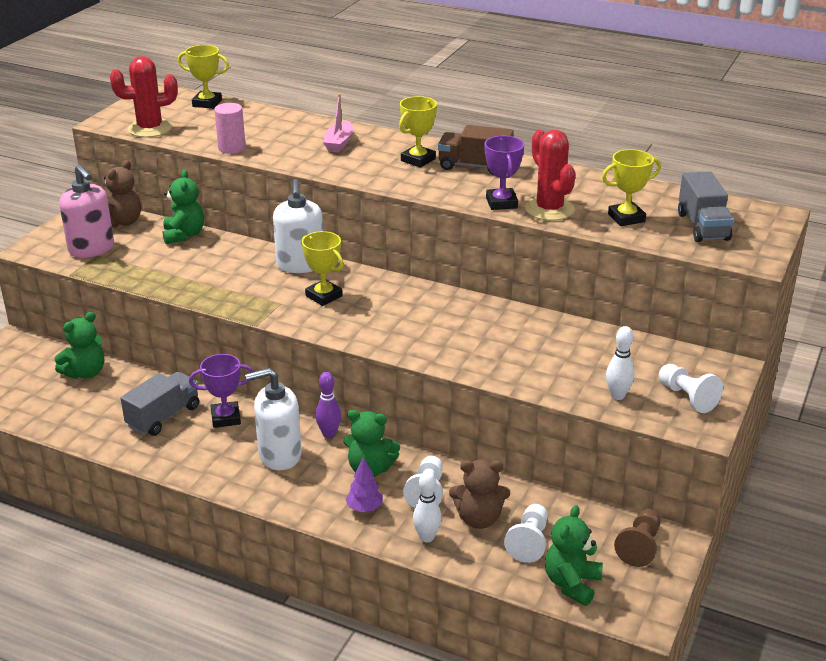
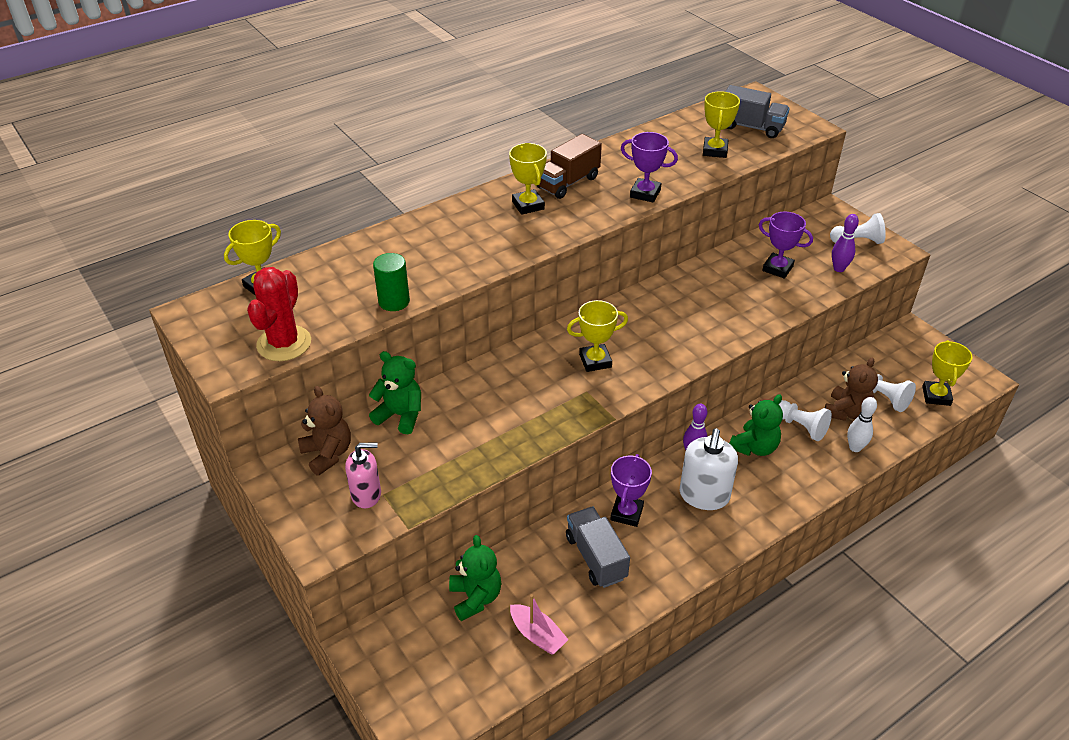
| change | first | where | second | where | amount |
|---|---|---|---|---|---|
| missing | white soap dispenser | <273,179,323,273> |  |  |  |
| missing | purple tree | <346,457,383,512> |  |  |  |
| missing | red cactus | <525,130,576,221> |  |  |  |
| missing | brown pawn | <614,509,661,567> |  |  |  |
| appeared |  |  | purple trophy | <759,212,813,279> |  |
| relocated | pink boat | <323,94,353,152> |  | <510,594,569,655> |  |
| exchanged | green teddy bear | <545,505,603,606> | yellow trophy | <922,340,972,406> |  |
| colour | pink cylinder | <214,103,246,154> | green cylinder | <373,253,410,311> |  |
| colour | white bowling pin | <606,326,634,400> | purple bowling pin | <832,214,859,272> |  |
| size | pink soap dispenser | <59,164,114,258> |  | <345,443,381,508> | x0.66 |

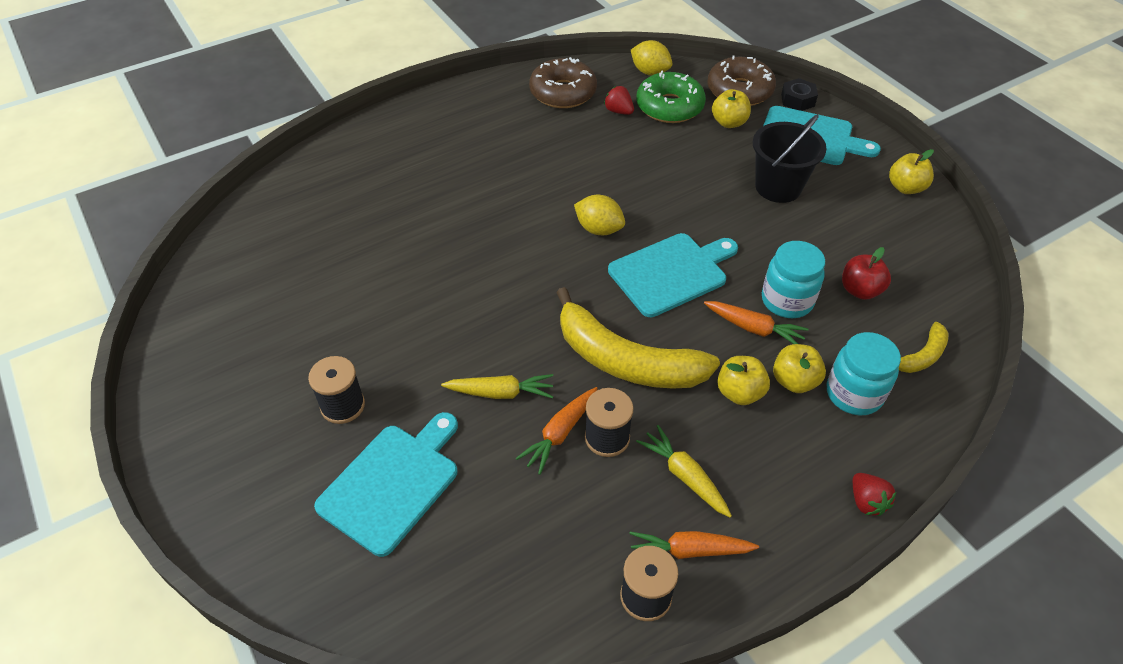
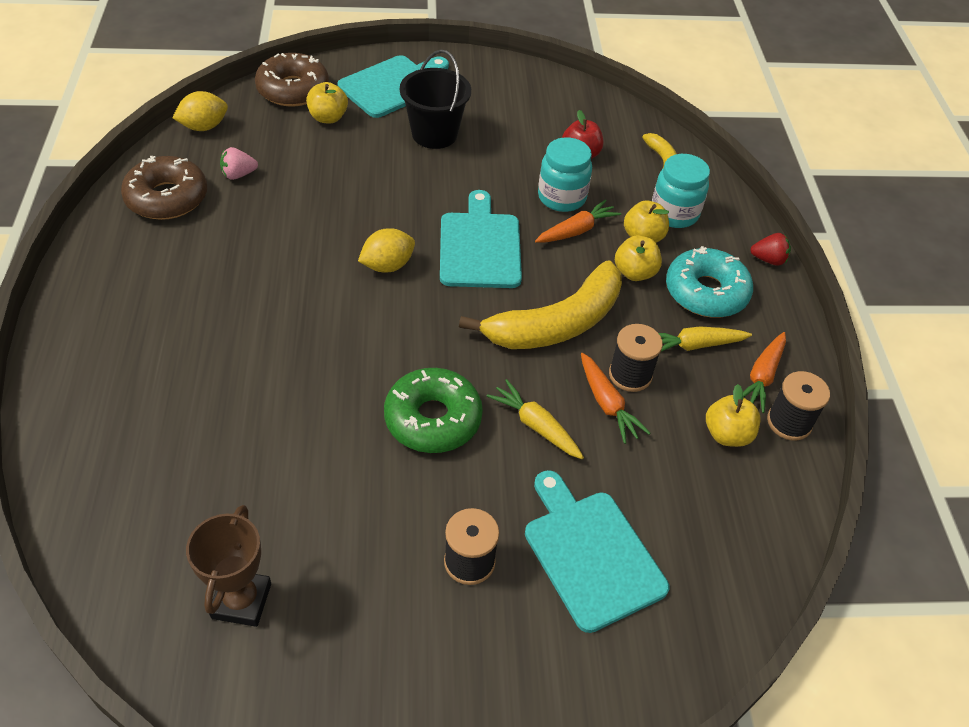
| change | first | where | second | where | amount |
|---|---|---|---|---|---|
| missing | black nut | <781,78,818,111> |  |  |  |
| appeared |  |  | brown trophy | <186,505,271,627> |  |
| appeared |  |  | turquoise donut | <666,246,753,318> |  |
| relocated | green donut | <636,70,706,123> |  | <384,368,483,453> |  |
| relocated | yellow apple | <889,149,934,194> |  | <706,384,760,447> |  |
| colour | red strawberry | <604,86,634,115> | pink strawberry | <220,147,258,180> |  |
| spun | yellow carrot | <441,374,553,399> |  | <487,379,584,459> | 75 degrees counterclockwise |

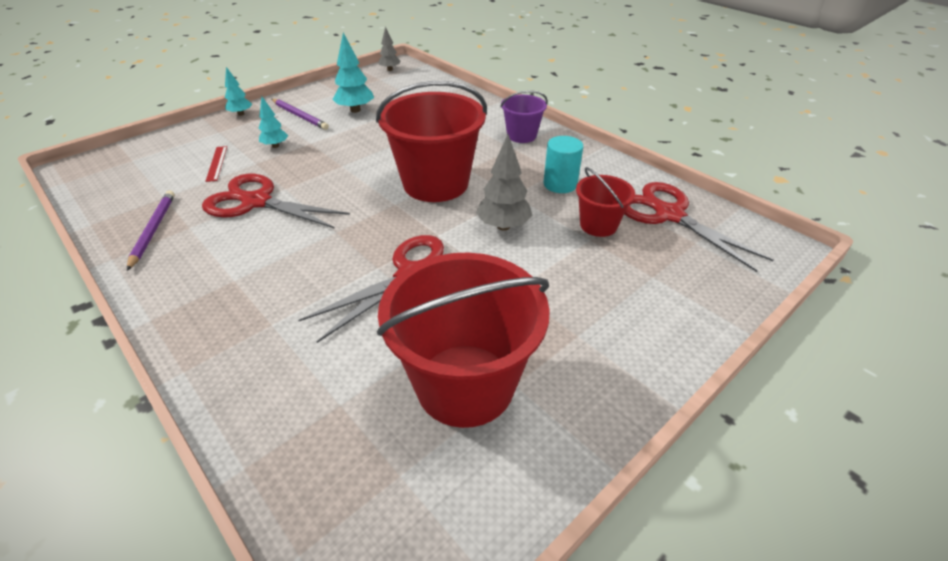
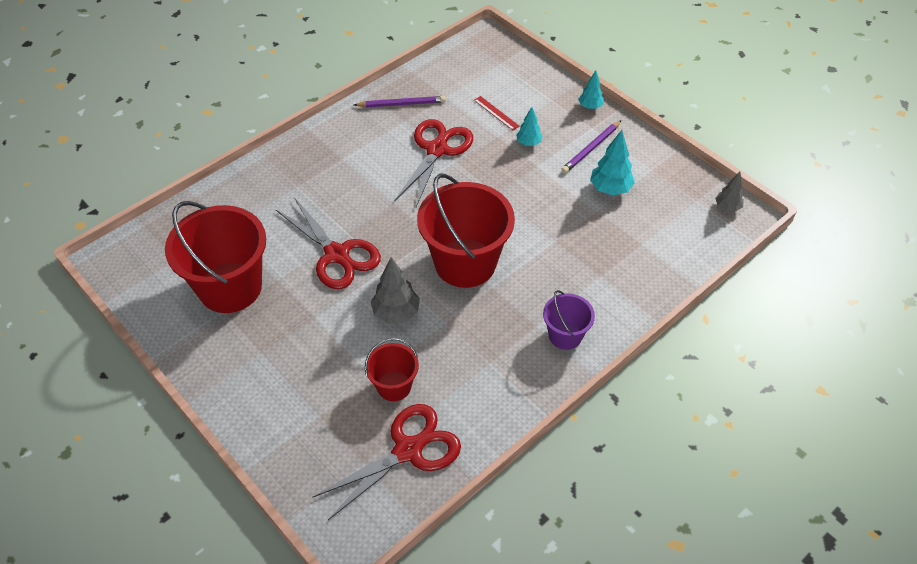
| change | first | where | second | where | amount |
|---|---|---|---|---|---|
| missing | turquoise cylinder | <544,136,583,193> |  |  |  |
| spun | red ruler | <205,146,227,182> |  | <474,96,520,130> | 60 degrees clockwise |

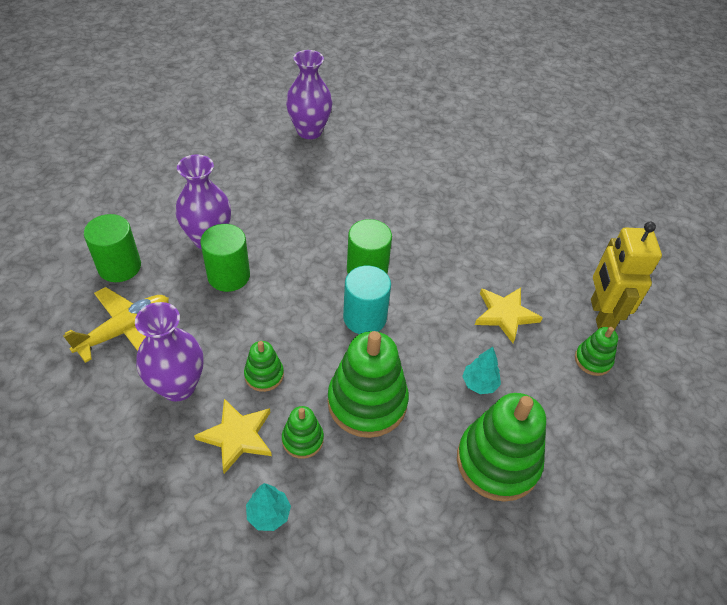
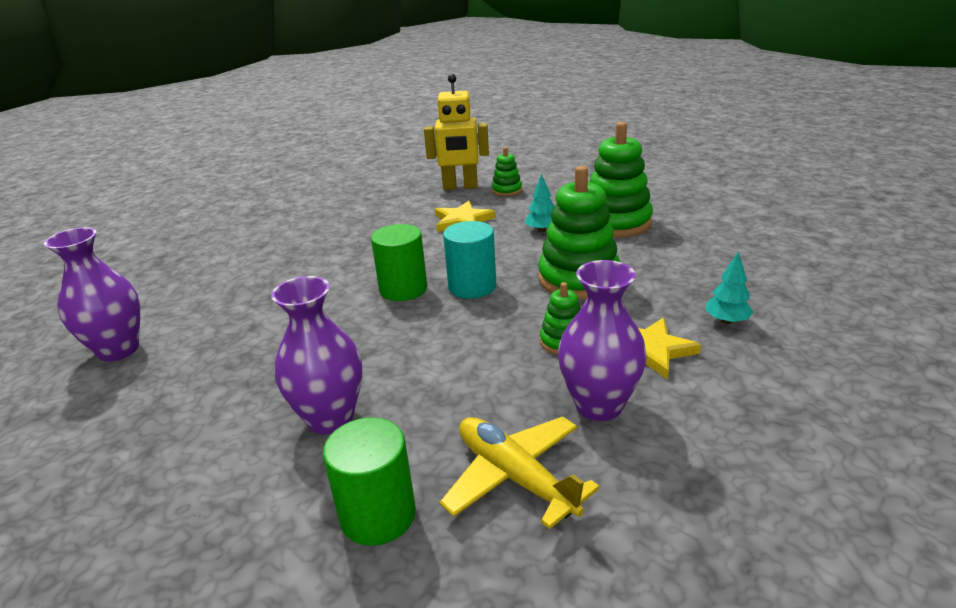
| change | first | where | second | where | amount |
|---|---|---|---|---|---|
| missing | green cylinder | <200,224,250,292> |  |  |  |
| missing | green stacking toy | <282,406,324,459> |  |  |  |

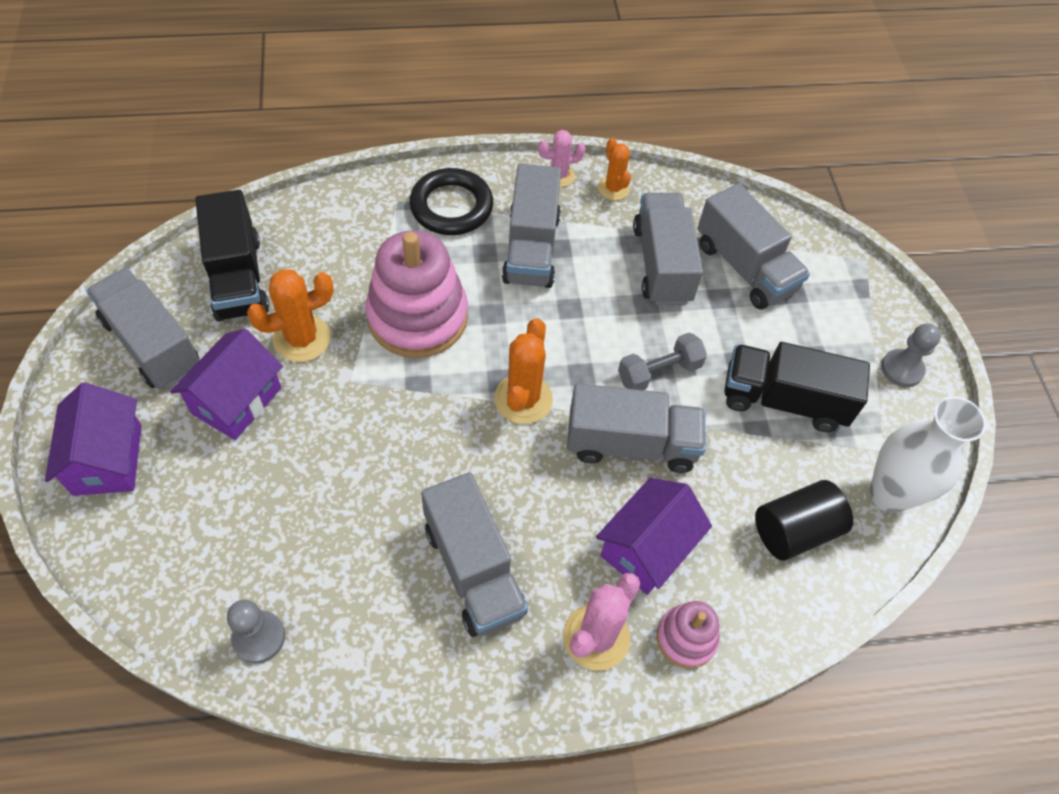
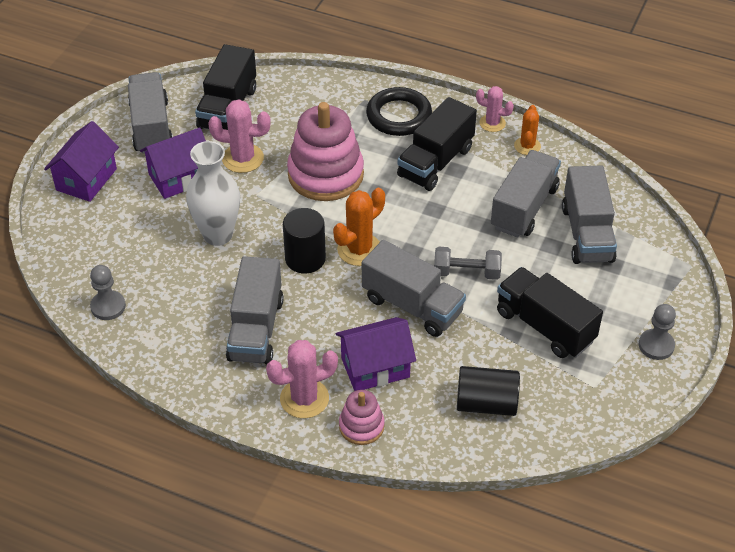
| change | first | where | second | where | amount |
|---|---|---|---|---|---|
| appeared |  |  | black cylinder | <283,208,326,274> |  |
| relocated | white vase | <870,396,986,513> |  | <186,141,240,246> |  |
| colour | orange cactus | <247,269,334,362> | pink cactus | <208,99,271,173> |  |
| colour | grey truck | <502,163,561,288> | black truck | <397,97,477,191> |  |

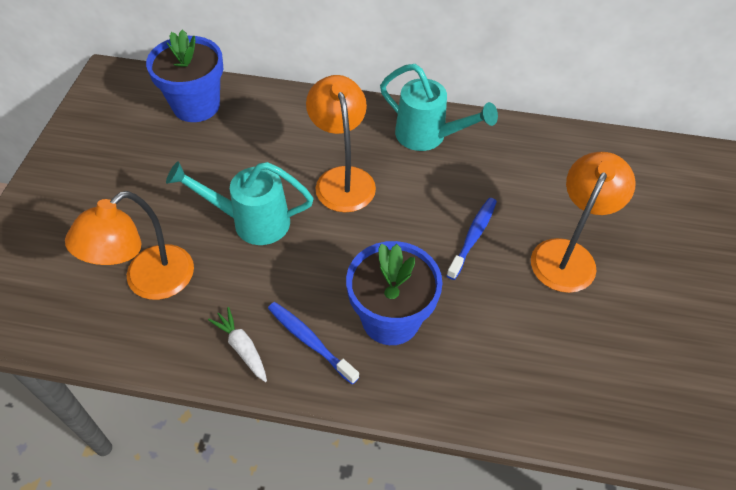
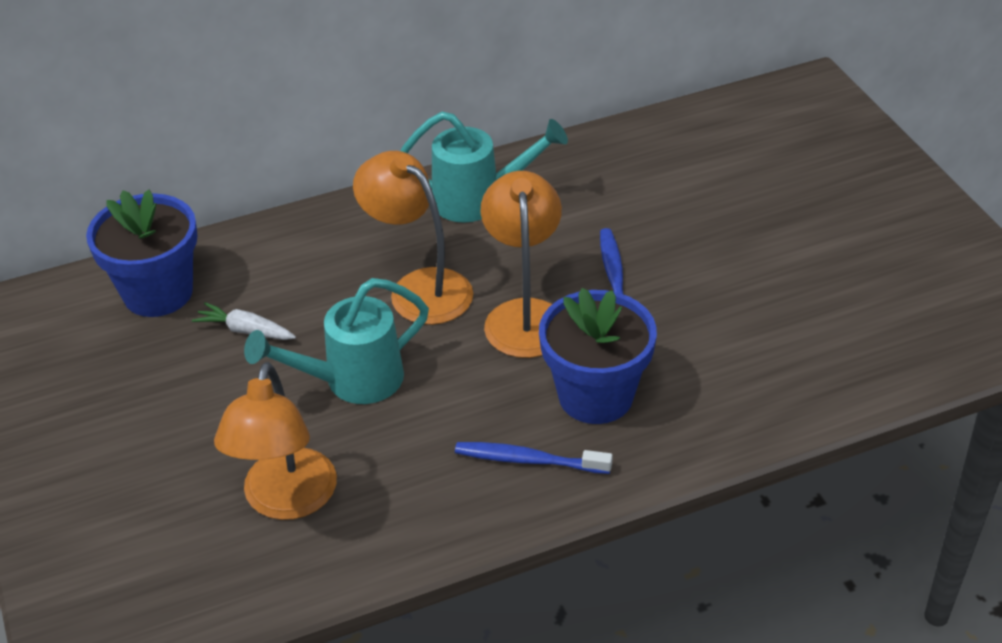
| change | first | where | second | where | amount |
|---|---|---|---|---|---|
| relocated | white carrot | <208,307,267,382> |  | <192,302,296,340> |  |
| relocated | orange lamp | <531,152,636,293> |  | <481,171,562,358> |  |

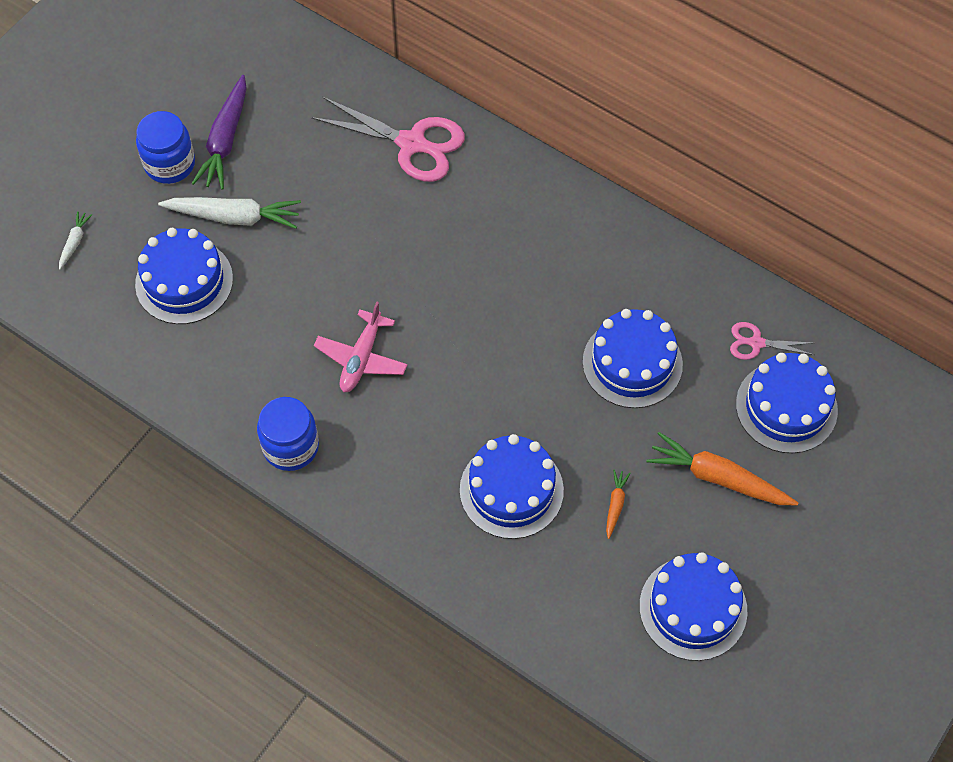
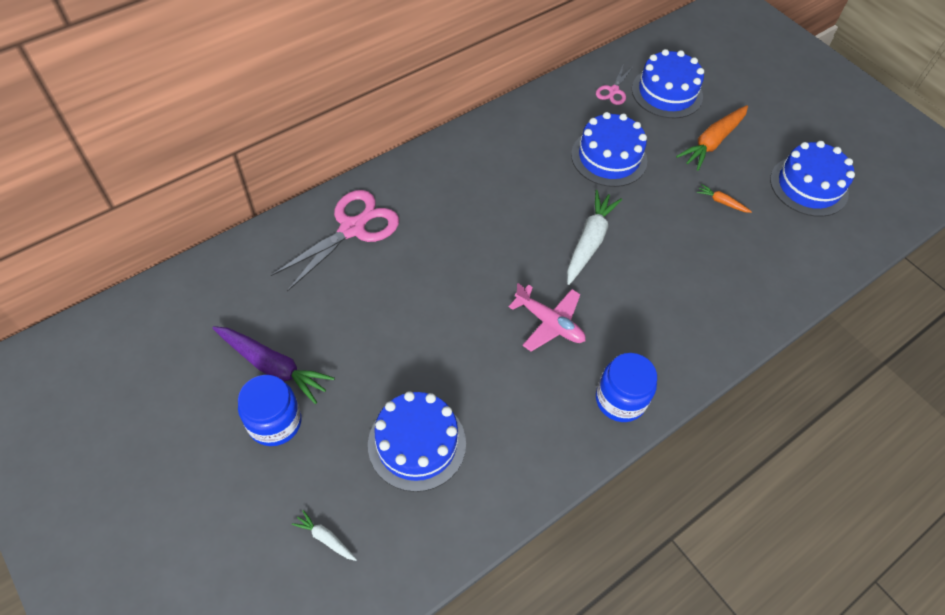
| change | first | where | second | where | amount |
|---|---|---|---|---|---|
| missing | blue cake | <460,434,564,539> |  |  |  |
| relocated | white carrot | <158,197,301,229> |  | <567,190,622,285> |  |

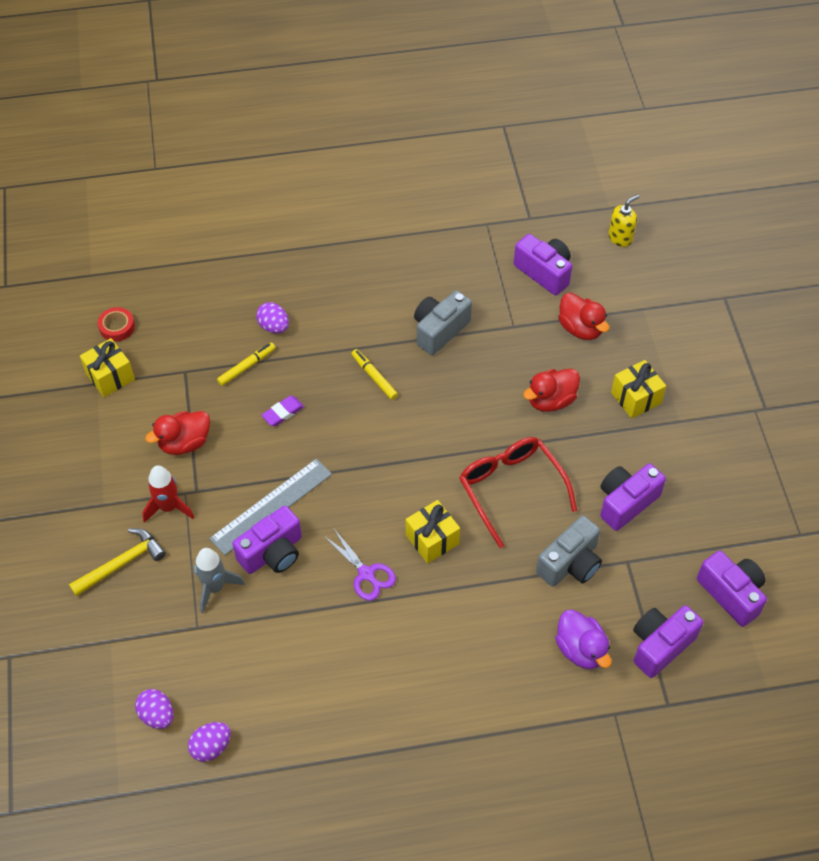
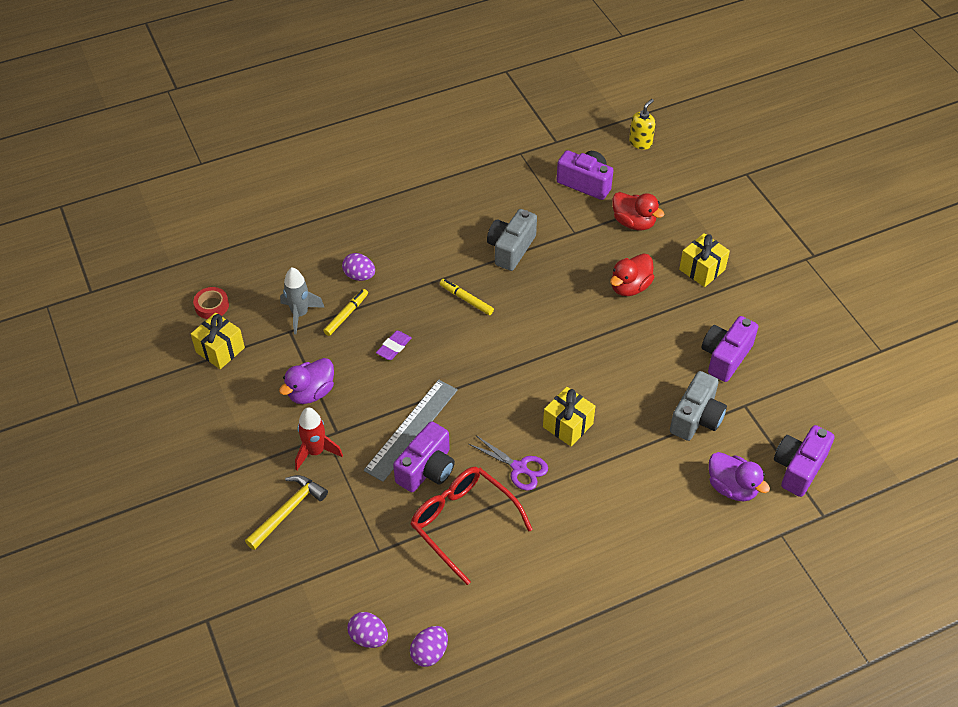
| change | first | where | second | where | amount |
|---|---|---|---|---|---|
| missing | purple camera | <697,551,767,627> |  |  |  |
| relocated | grey rocket | <194,548,245,613> |  | <280,268,325,334> |  |
| relocated | red glasses | <459,437,577,548> |  | <411,467,533,585> |  |
| colour | red duck | <145,411,210,455> | purple duck | <279,358,334,404> |  |

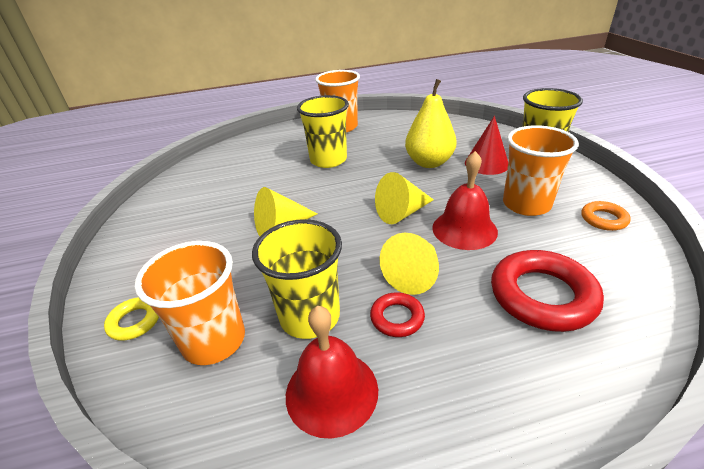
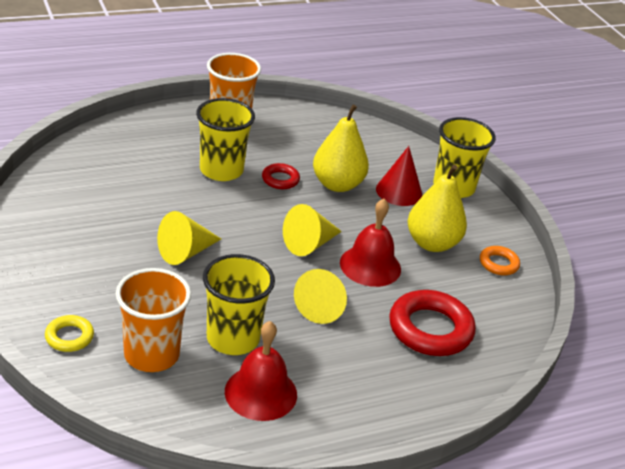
| change | first | where | second | where | amount |
|---|---|---|---|---|---|
| relocated | red ring | <370,292,425,337> |  | <262,163,300,189> |  |
| exchanged | orange cup | <503,125,579,216> | yellow pear | <407,165,467,252> |  |

